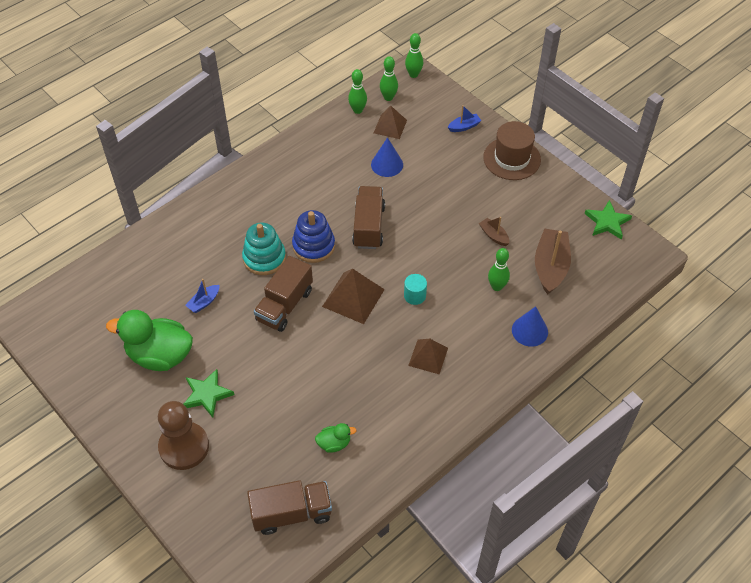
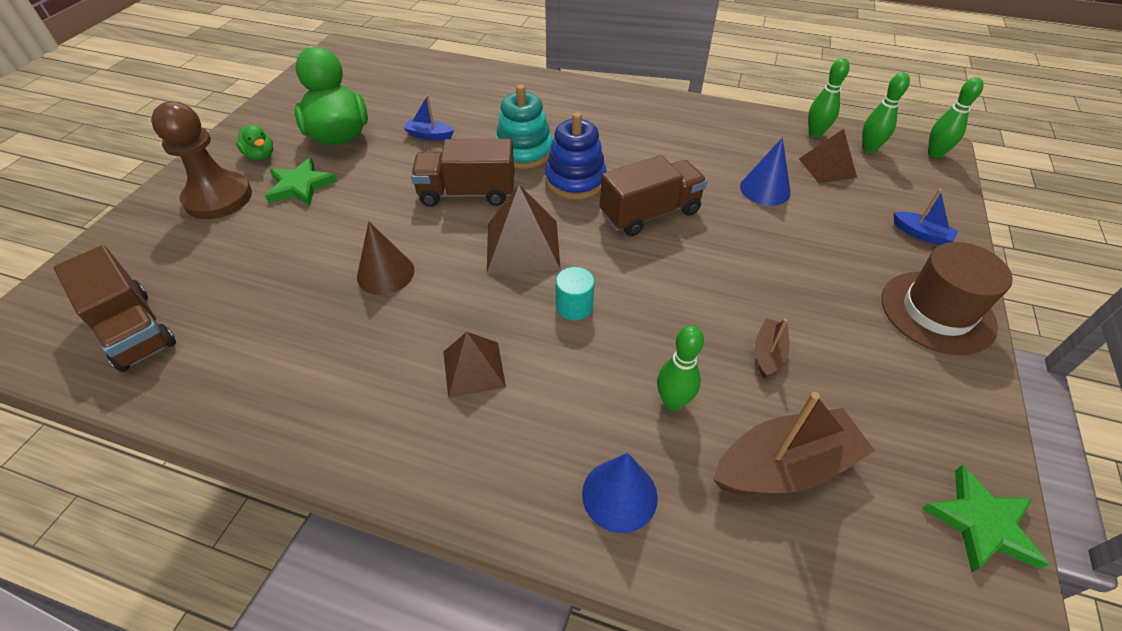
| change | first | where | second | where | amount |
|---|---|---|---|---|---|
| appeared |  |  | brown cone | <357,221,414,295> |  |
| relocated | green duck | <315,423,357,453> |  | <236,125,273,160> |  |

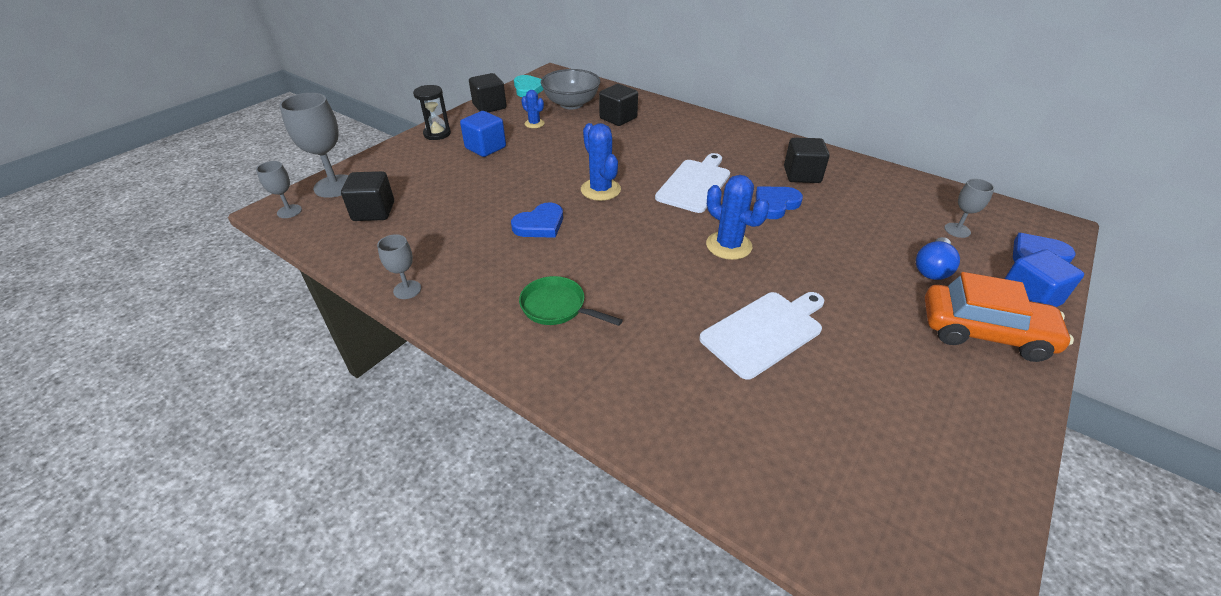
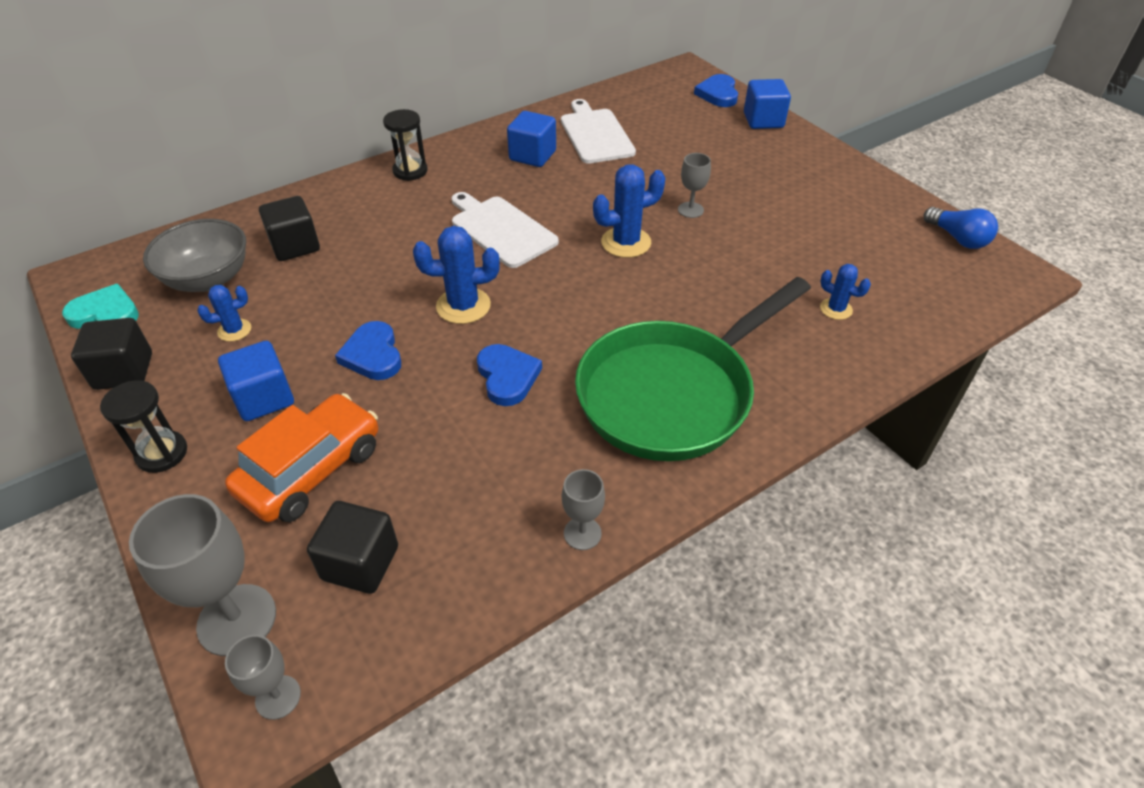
| change | first | where | second | where | amount |
|---|---|---|---|---|---|
| appeared |  |  | black hourglass | <383,109,428,181> |  |
| appeared |  |  | blue cactus | <820,264,871,320> |  |
| relocated | white cutting board | <699,292,824,380> |  | <561,99,636,164> |  |
| relocated | blue heart | <756,186,803,219> |  | <335,321,401,380> |  |
| relocated | blue light bulb | <916,237,960,280> |  | <924,207,998,249> |  |
| relocated | orange car | <925,272,1074,362> |  | <225,393,378,522> |  |
| relocated | grey goblet | <944,179,994,238> |  | <678,153,711,218> |  |
| colour | black cube | <784,138,830,183> | blue cube | <507,111,556,167> |  |
| size | green pan | <519,276,623,326> |  | <575,277,811,461> | x2.27 |

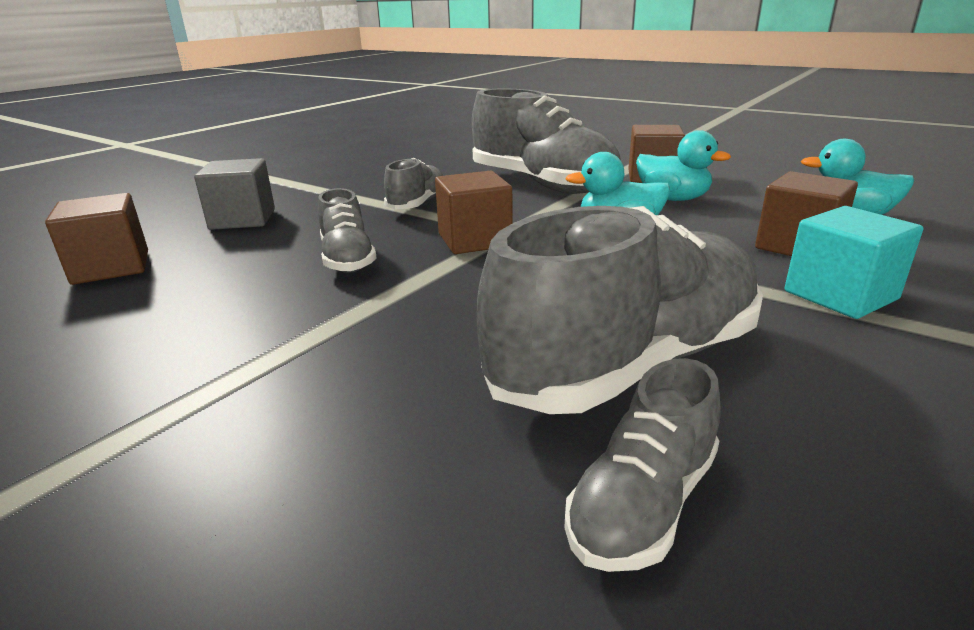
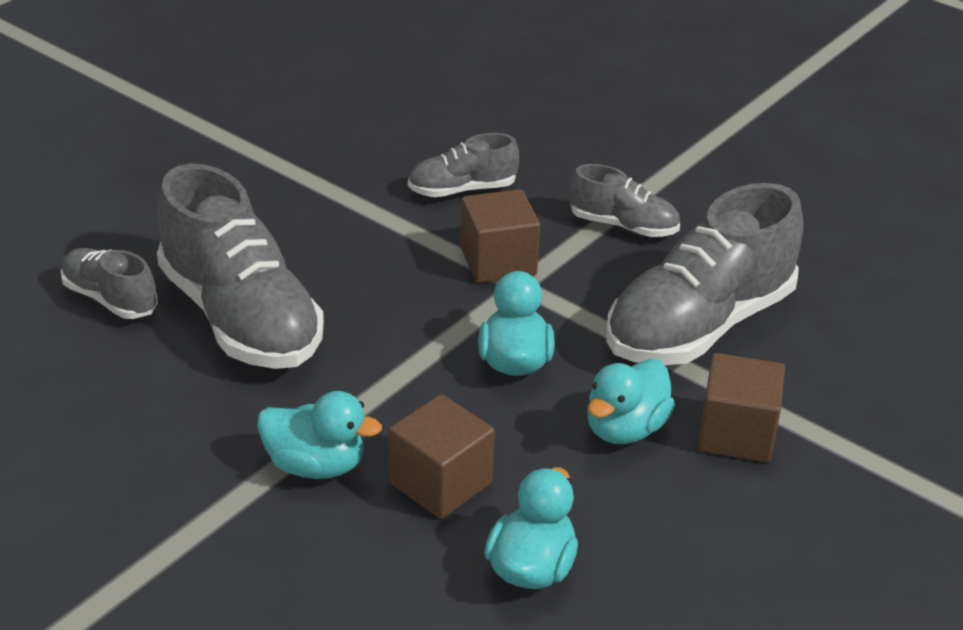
| change | first | where | second | where | amount |
|---|---|---|---|---|---|
| missing | brown cube | <45,193,148,285> |  |  |  |
| missing | grey cube | <194,158,275,230> |  |  |  |
| exchanged | turquoise cube | <785,206,923,319> | turquoise duck | <257,391,382,479> |  |

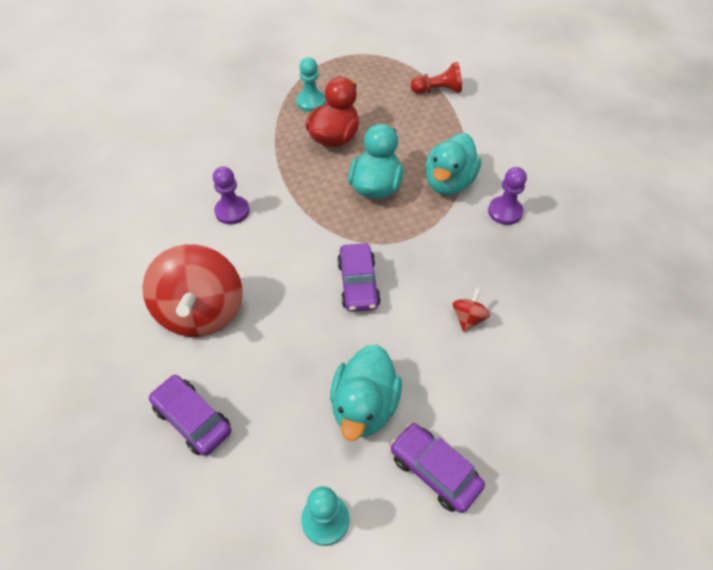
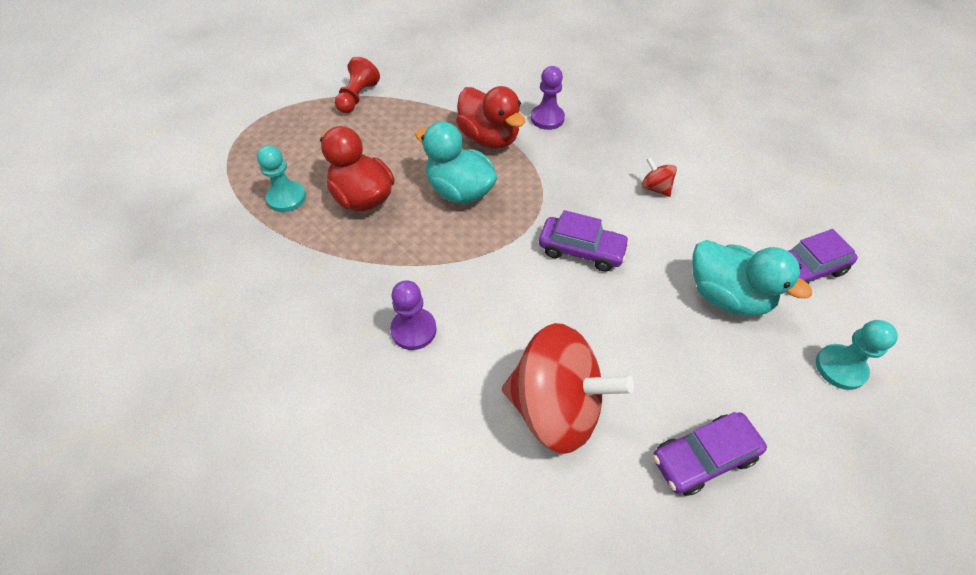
| change | first | where | second | where | amount |
|---|---|---|---|---|---|
| colour | turquoise duck | <425,133,481,195> | red duck | <456,86,525,149> |  |

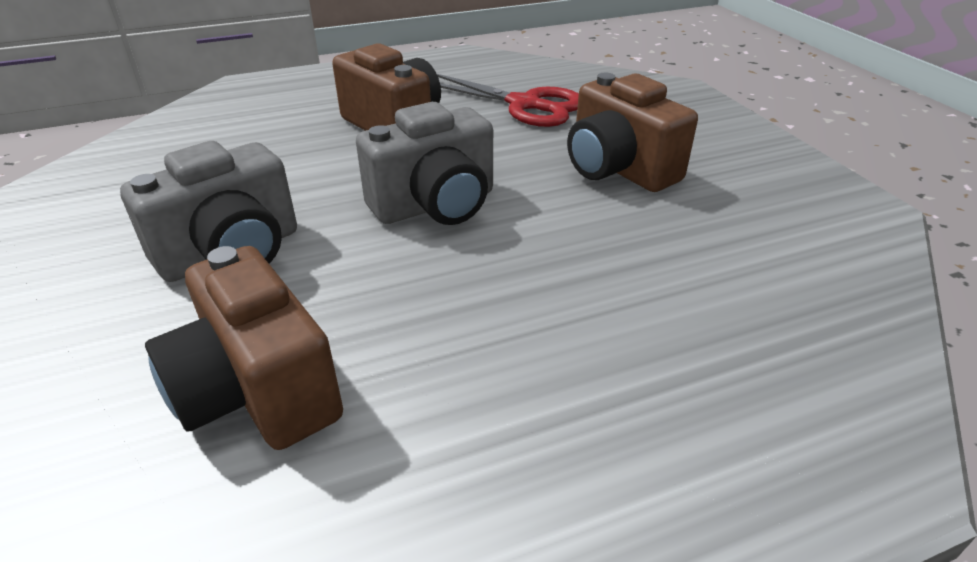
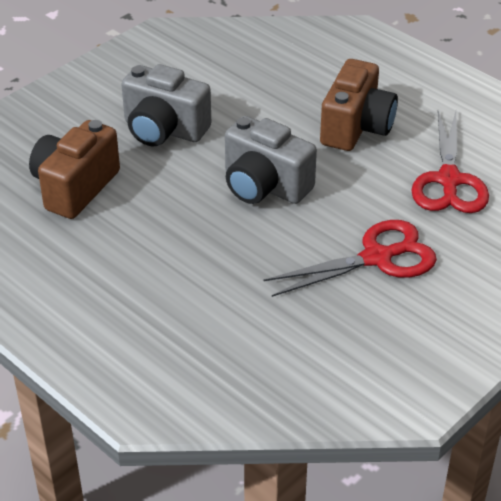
| change | first | where | second | where | amount |
|---|---|---|---|---|---|
| exchanged | brown camera | <567,73,698,192> | red scissors | <263,220,437,297> |  |

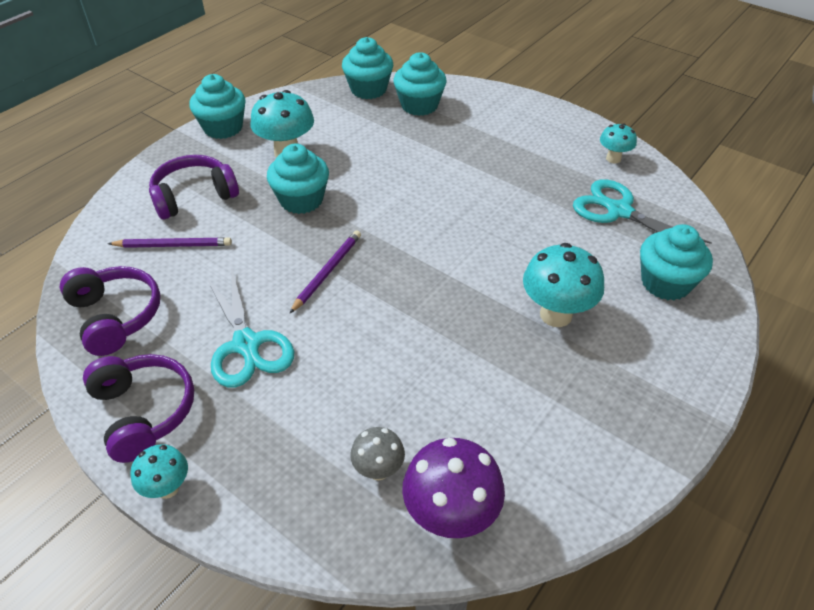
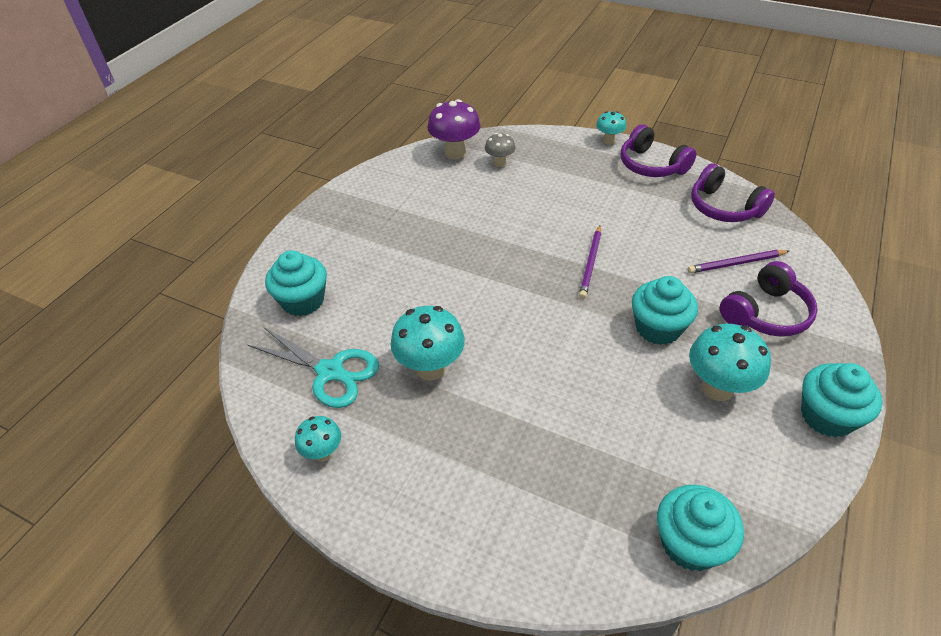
| change | first | where | second | where | amount |
|---|---|---|---|---|---|
| missing | turquoise scissors | <206,270,294,388> |  |  |  |
| missing | turquoise cupcake | <393,52,447,116> |  |  |  |
| relocated | turquoise mushroom | <523,243,604,327> |  | <391,306,465,381> |  |

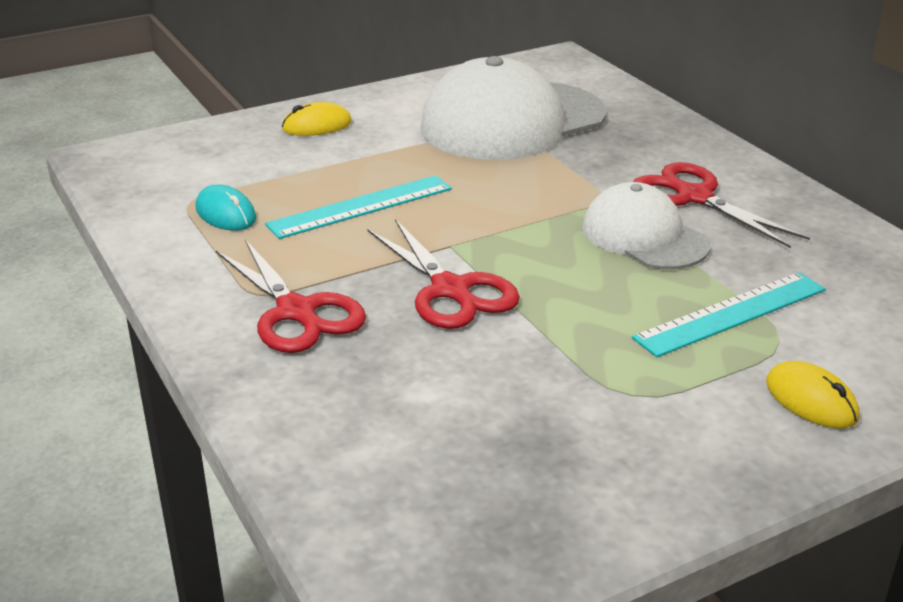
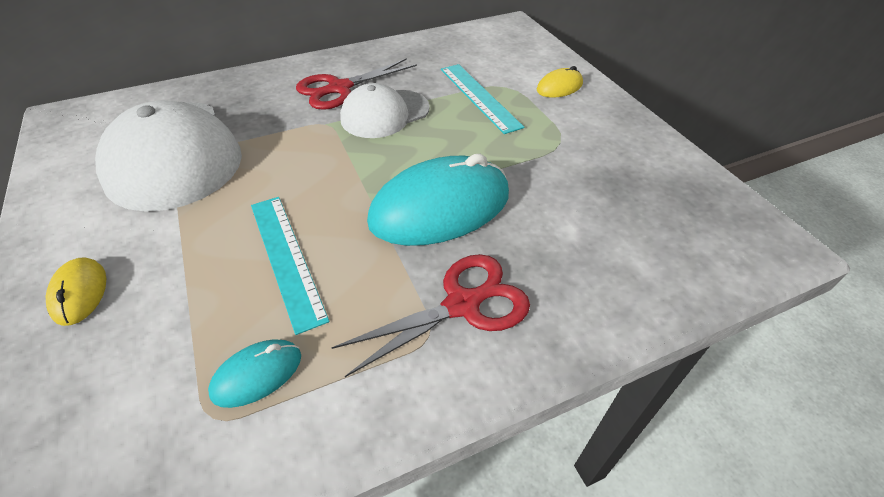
| change | first | where | second | where | amount |
|---|---|---|---|---|---|
| exchanged | red scissors | <367,219,520,329> | turquoise mouse | <367,154,509,246> |  |

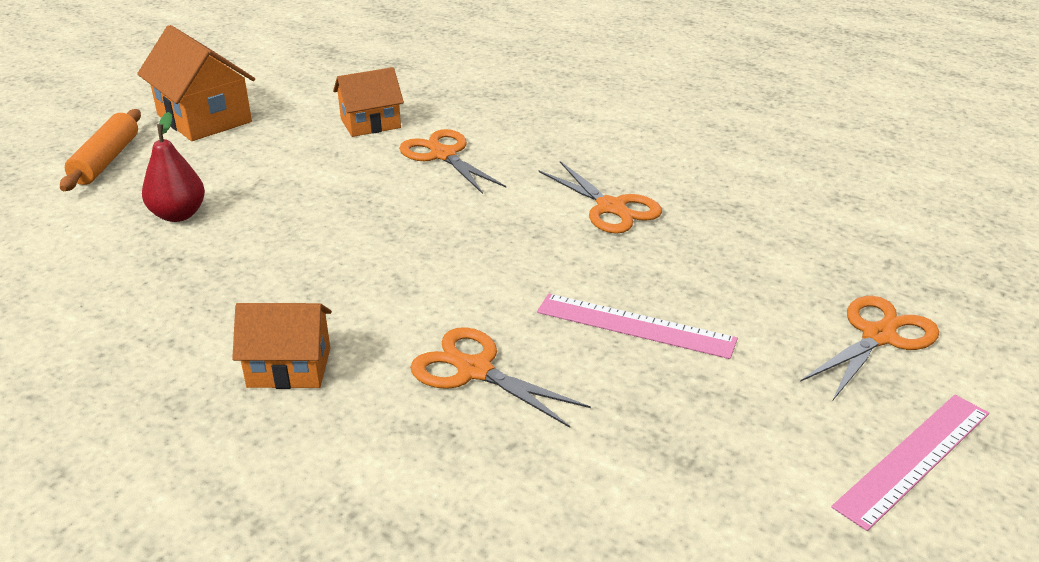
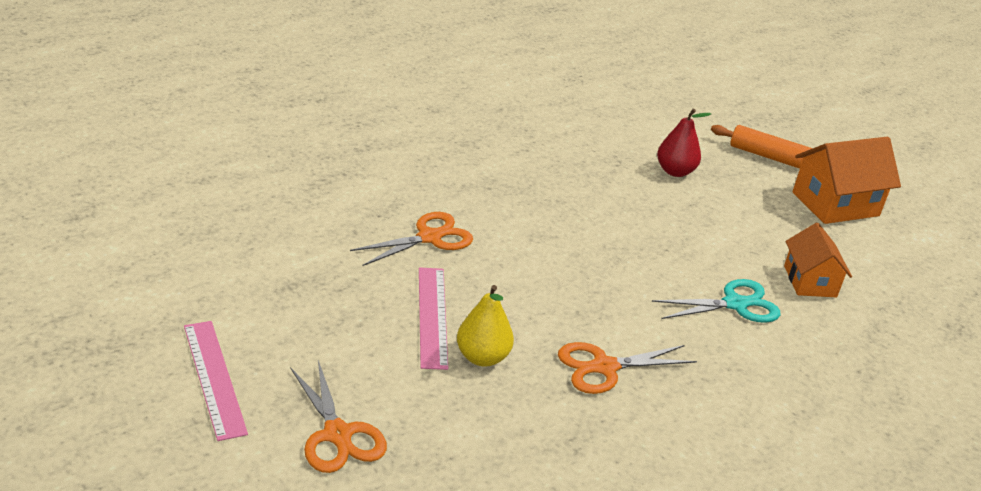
| change | first | where | second | where | amount |
|---|---|---|---|---|---|
| missing | orange house | <232,303,332,389> |  |  |  |
| appeared |  |  | yellow pear | <457,285,514,366> |  |
| colour | orange scissors | <399,129,506,194> | turquoise scissors | <652,279,781,323> |  |
| spun | pink ruler | <537,293,738,359> |  | <419,267,448,370> | 45 degrees counterclockwise |

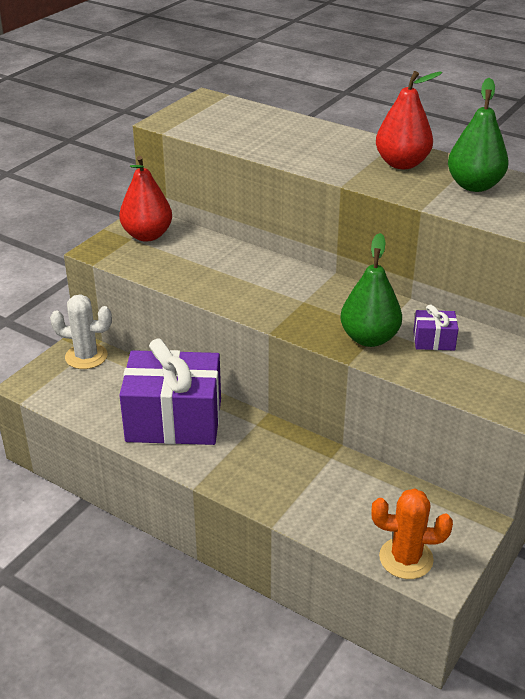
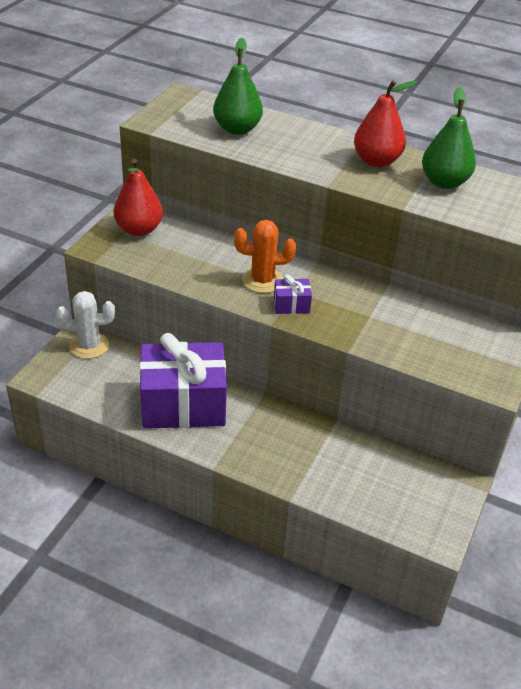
| change | first | where | second | where | amount |
|---|---|---|---|---|---|
| relocated | green pear | <340,233,402,347> |  | <213,38,263,135> |  |
| relocated | orange cactus | <371,489,453,579> |  | <234,220,296,293> |  |
| relocated | purple gift | <413,305,459,350> |  | <274,274,312,314> |  |

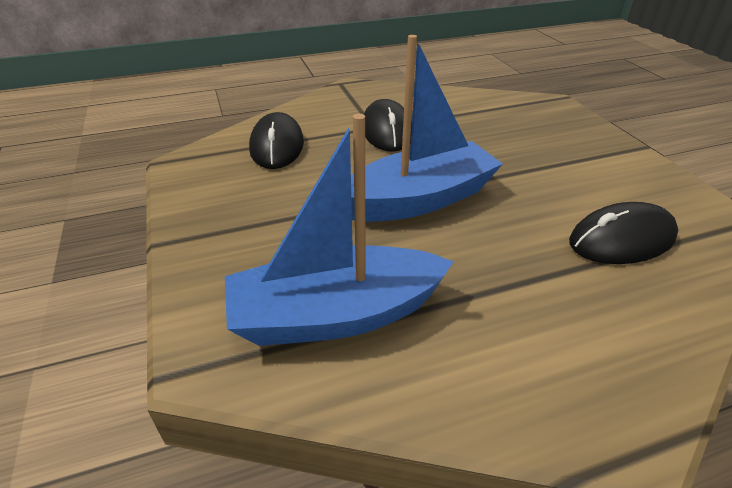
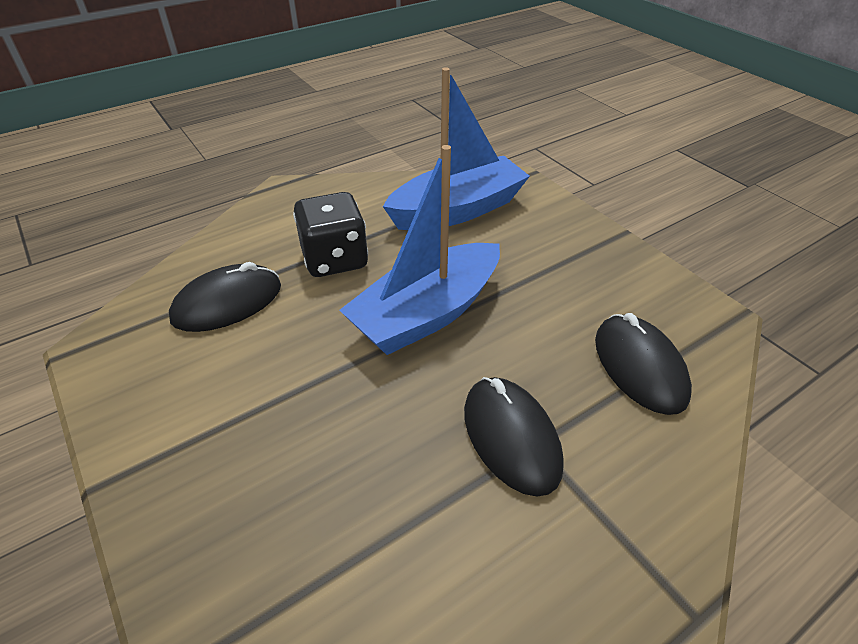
| change | first | where | second | where | amount |
|---|---|---|---|---|---|
| appeared |  |  | black dice | <293,192,368,277> |  |

